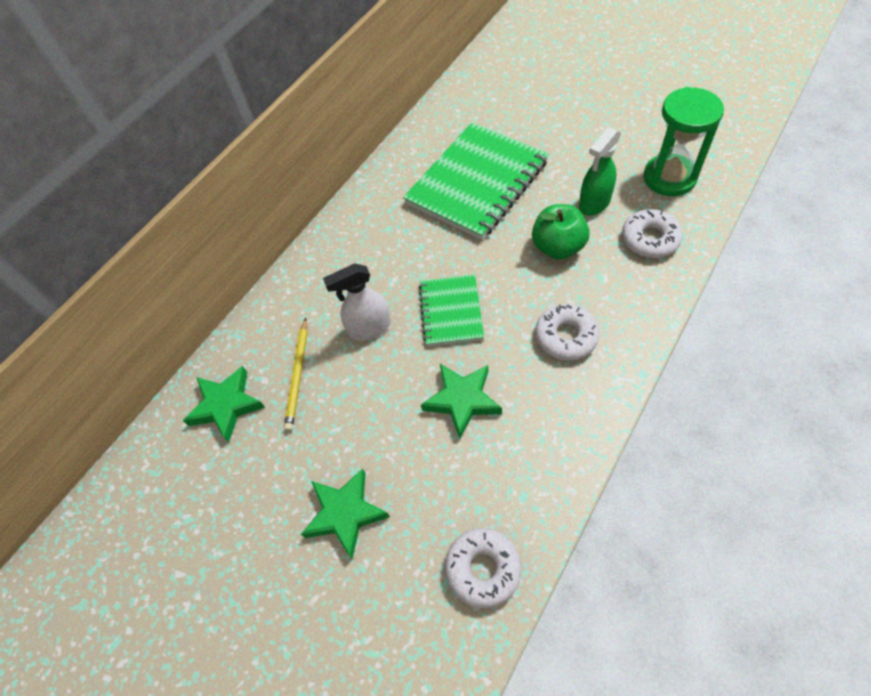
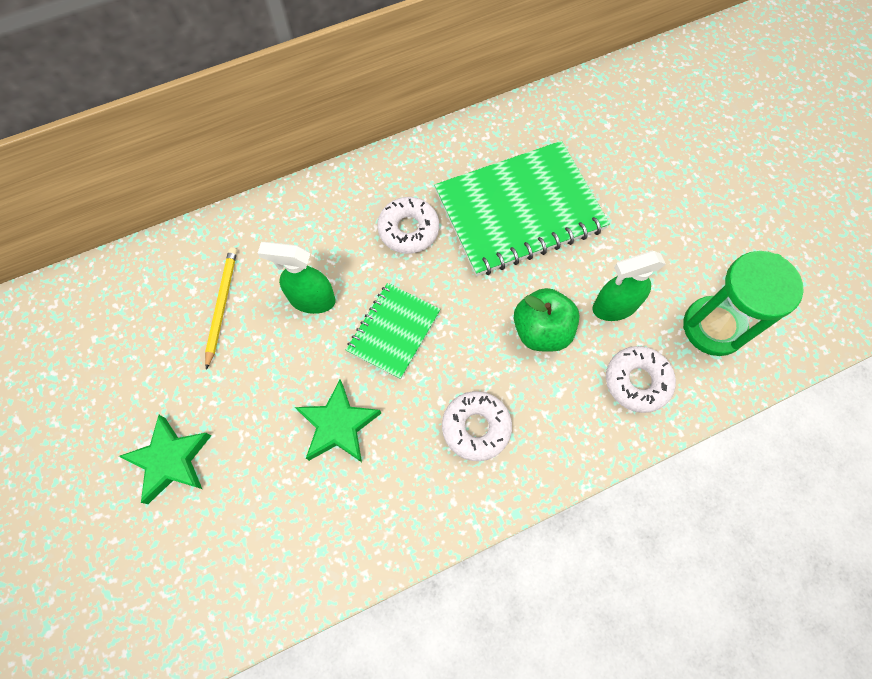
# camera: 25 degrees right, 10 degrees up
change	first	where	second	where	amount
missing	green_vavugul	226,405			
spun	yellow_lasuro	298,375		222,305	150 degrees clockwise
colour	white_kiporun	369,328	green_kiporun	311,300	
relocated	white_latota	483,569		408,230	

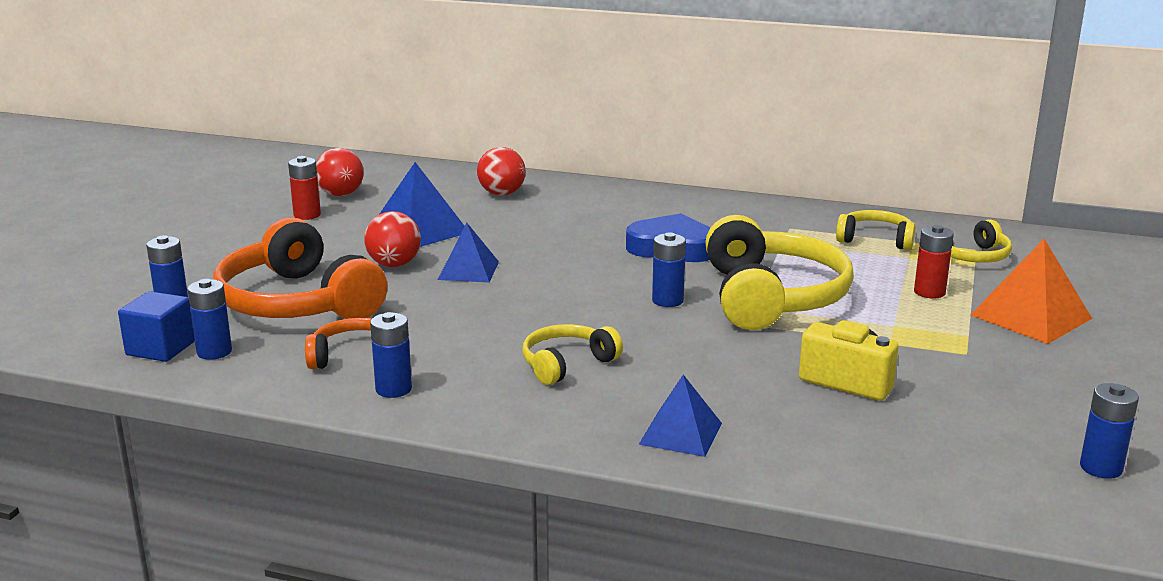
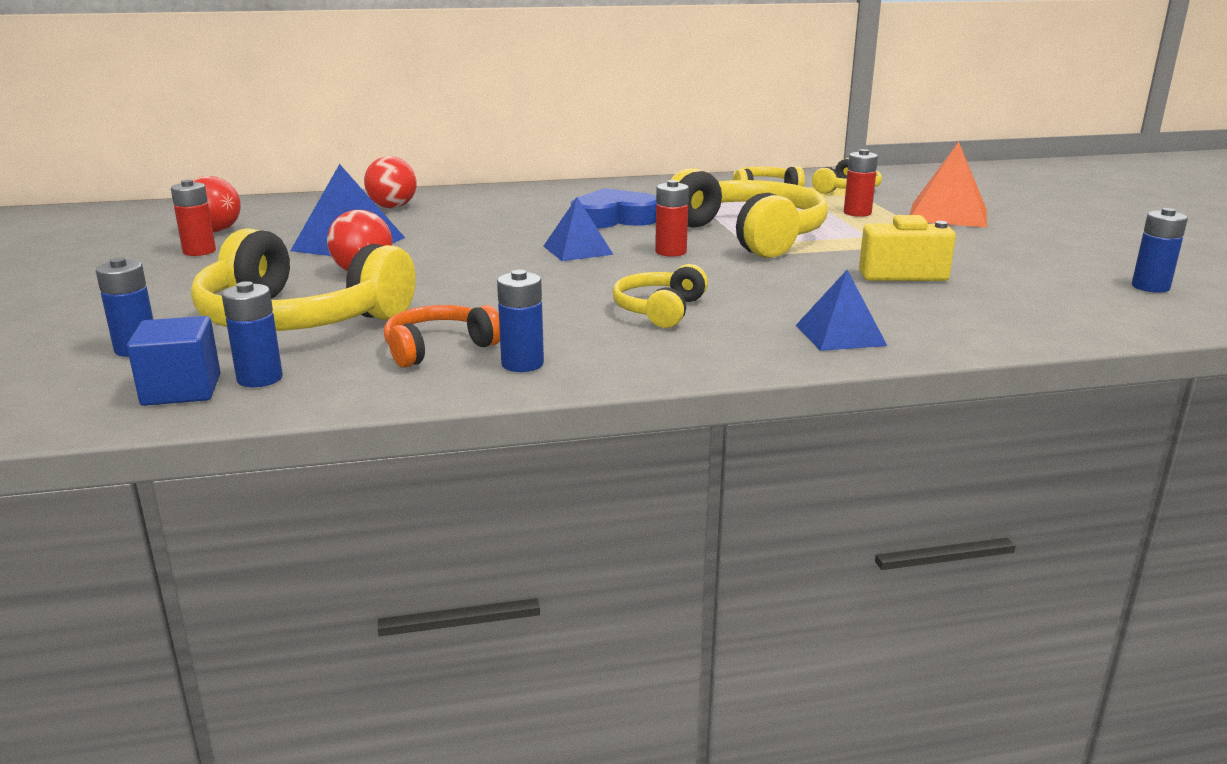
# camera: 30 degrees left, 0 degrees up
change	first	where	second	where	amount
colour	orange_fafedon	297,302	yellow_fafedon	298,319	
relocated	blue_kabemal	468,270		578,250	
colour	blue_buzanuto	667,301	red_buzanuto	671,252	

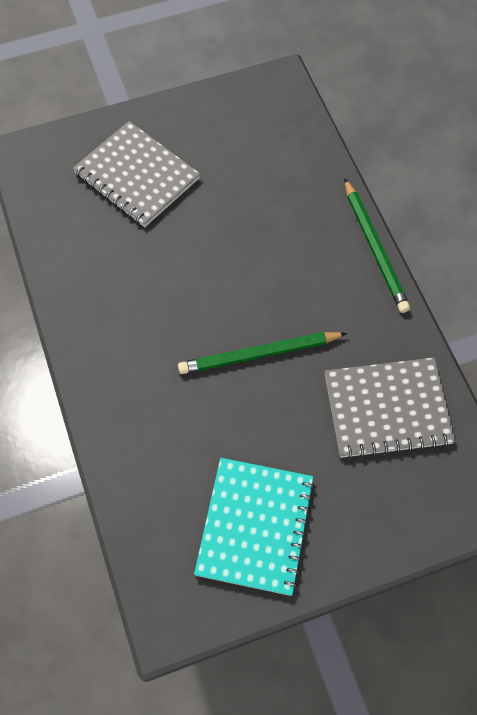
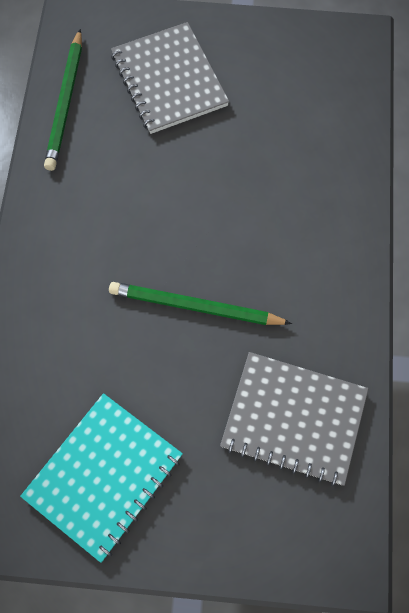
# camera: 25 degrees right, 5 degrees up
change	first	where	second	where	amount
relocated	green_lasuro	375,248		66,103	

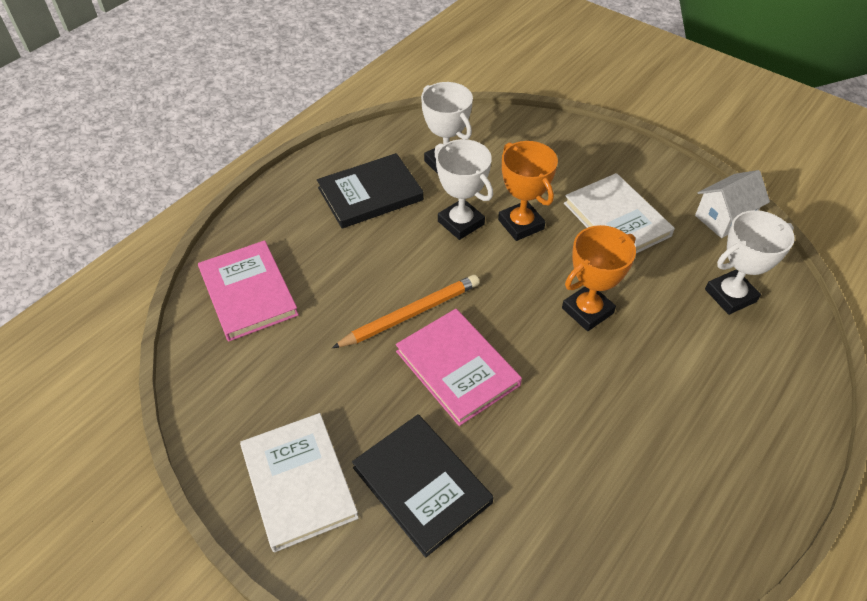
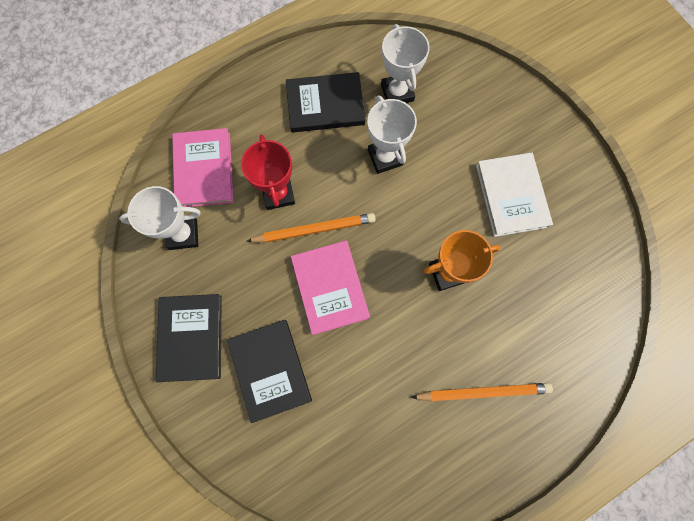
# camera: 20 degrees right, 25 degrees up
change	first	where	second	where	amount
colour	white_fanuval	298,482	black_fanuval	191,337	
missing	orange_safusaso	521,224			
missing	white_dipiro	724,218			
relocated	white_safusaso	730,295		183,234	
appeared			red_safusaso	278,194	
appeared			orange_lasuro	483,391	

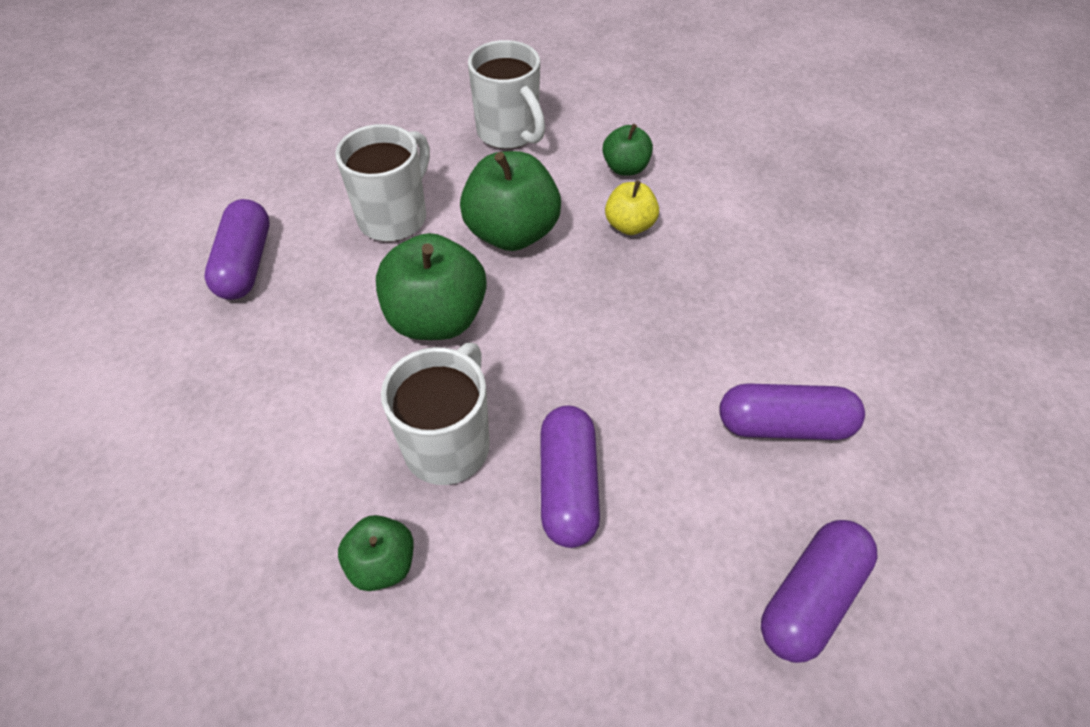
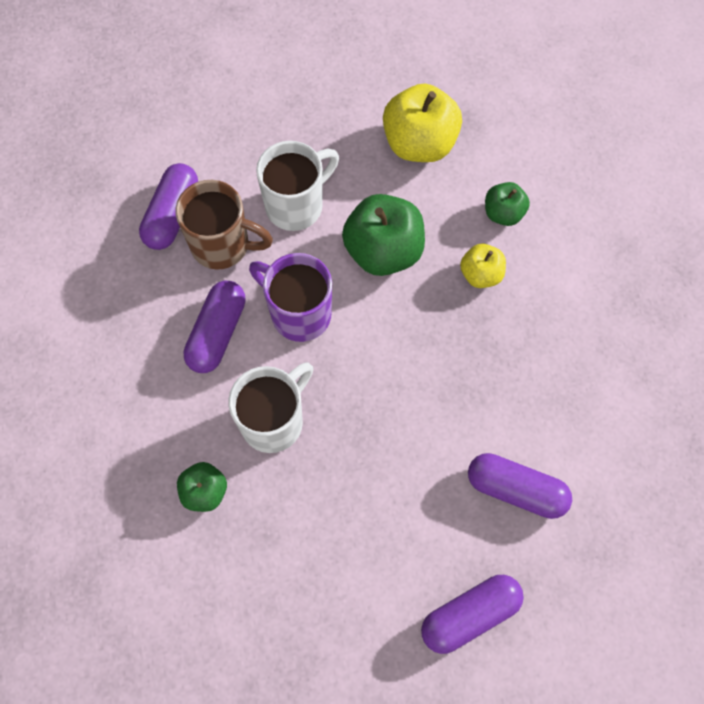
# camera: 20 degrees right, 15 degrees up
change	first	where	second	where	amount
exchanged	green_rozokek	436,318	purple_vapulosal	298,313	
exchanged	white_vapulosal	509,133	yellow_rozokek	419,143	
relocated	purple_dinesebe	568,486		217,333	
appeared			brown_vapulosal	223,245	

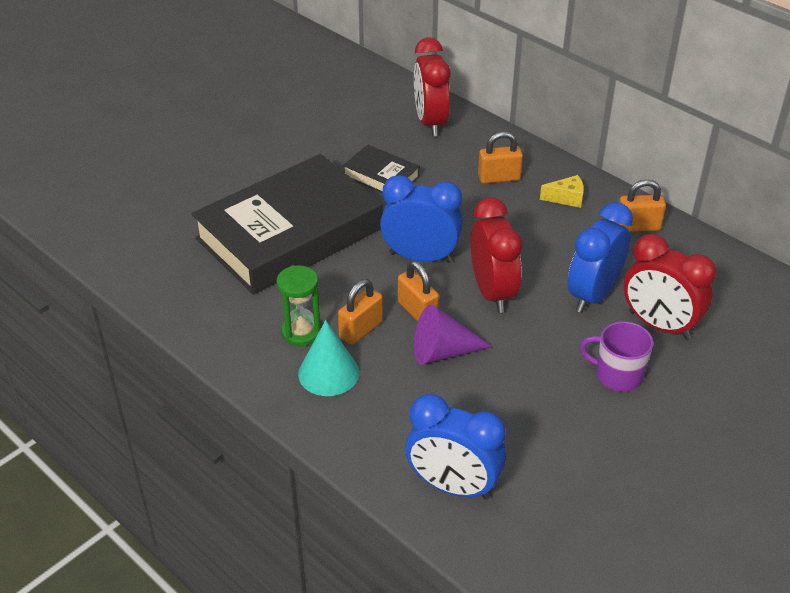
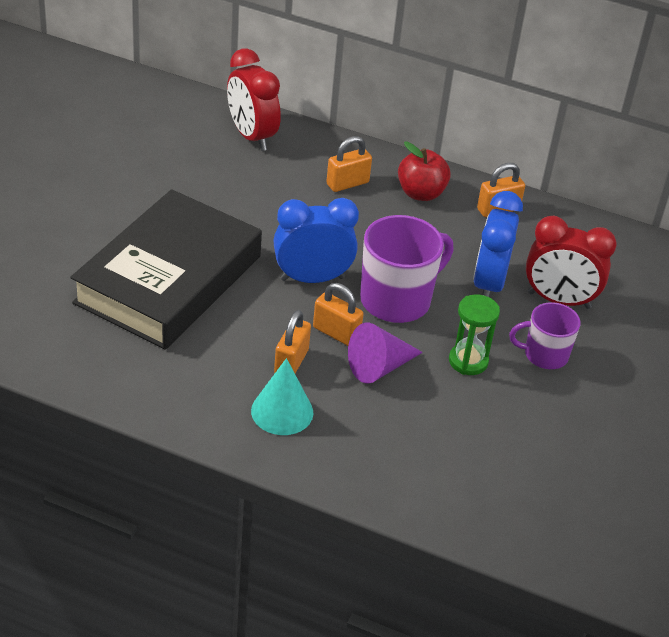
# camera: 25 degrees left, 0 degrees up
change	first	where	second	where	amount
relocated	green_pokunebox	301,332		468,361	
missing	black_fanuval	381,176			
missing	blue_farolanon	453,486			
exchanged	red_farolanon	492,292	purple_vapulosal	397,300	
exchanged	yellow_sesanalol	566,198	red_rozokek	421,193	

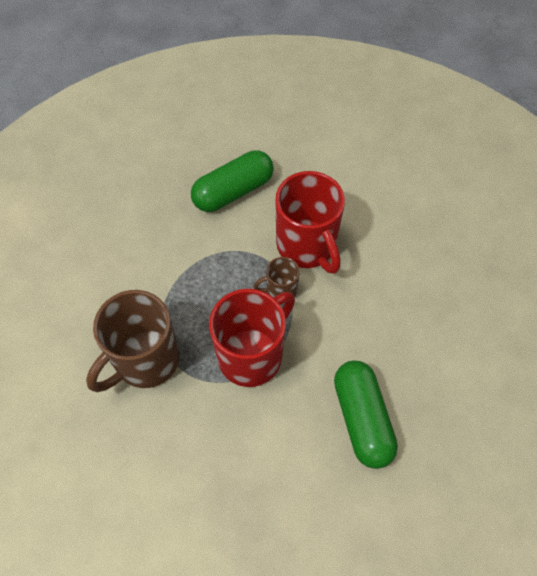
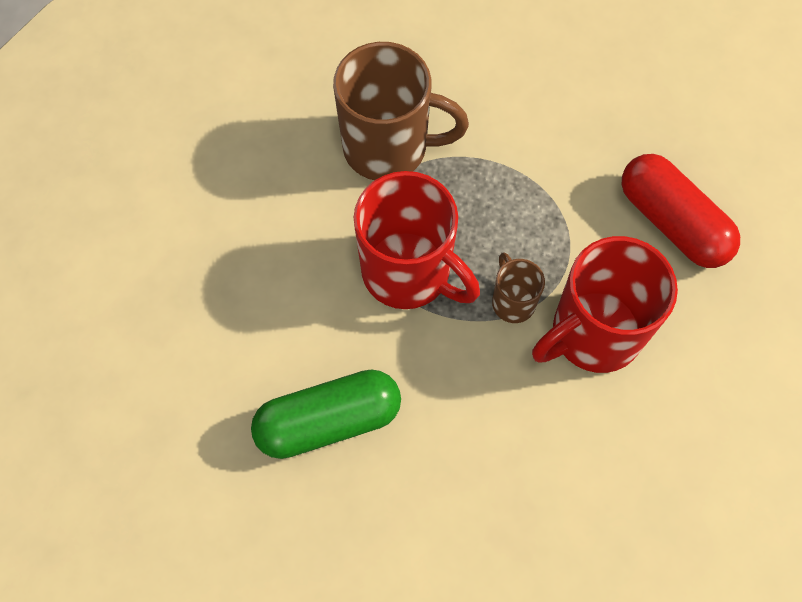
# camera: 85 degrees right, 5 degrees up
change	first	where	second	where	amount
spun	brown_vapulosal	145,360		388,148	150 degrees clockwise
colour	green_dinesebe	233,191	red_dinesebe	672,222	

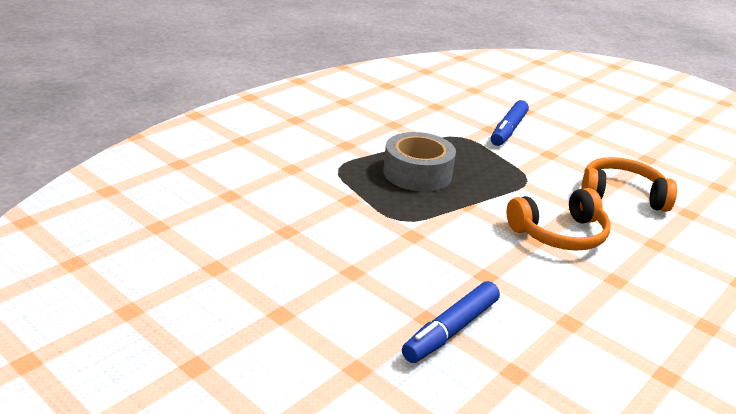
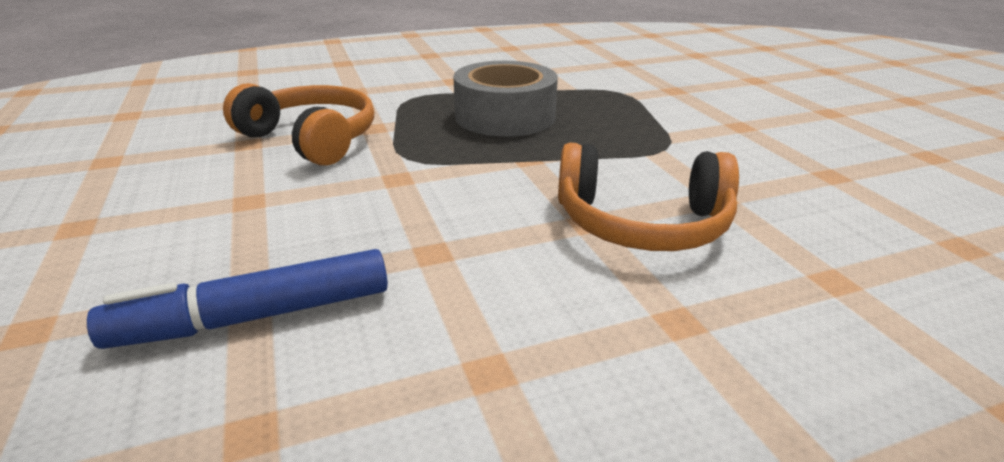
# camera: 30 degrees right, 0 degrees up
change	first	where	second	where	amount
missing	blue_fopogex	508,130			
relocated	orange_fafedon	621,195		311,139	

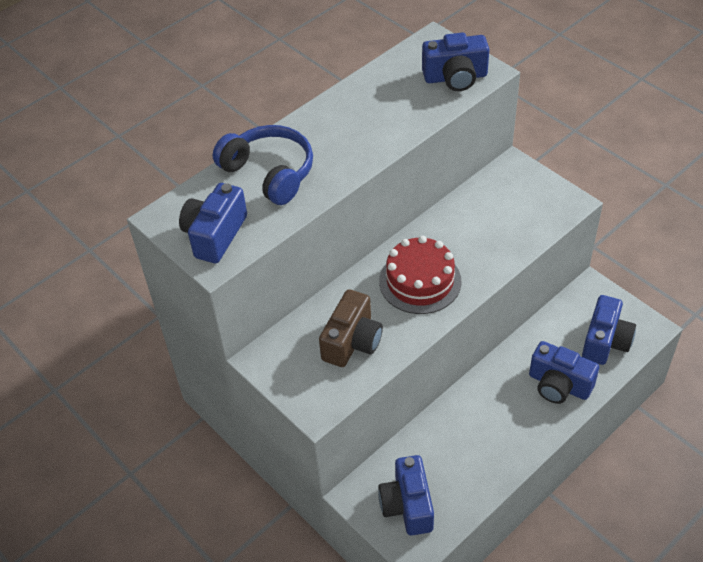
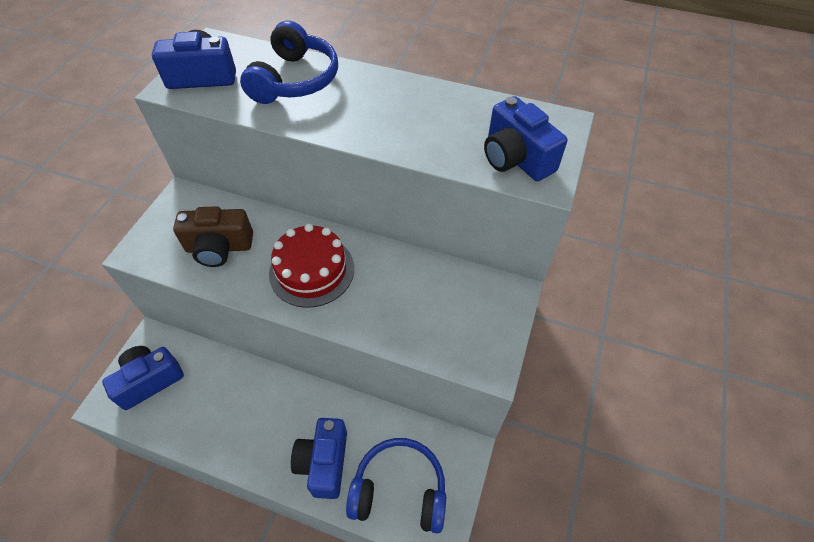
# camera: 60 degrees right, 5 degrees up
change	first	where	second	where	amount
exchanged	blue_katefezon	605,341	blue_fafedon	399,491	

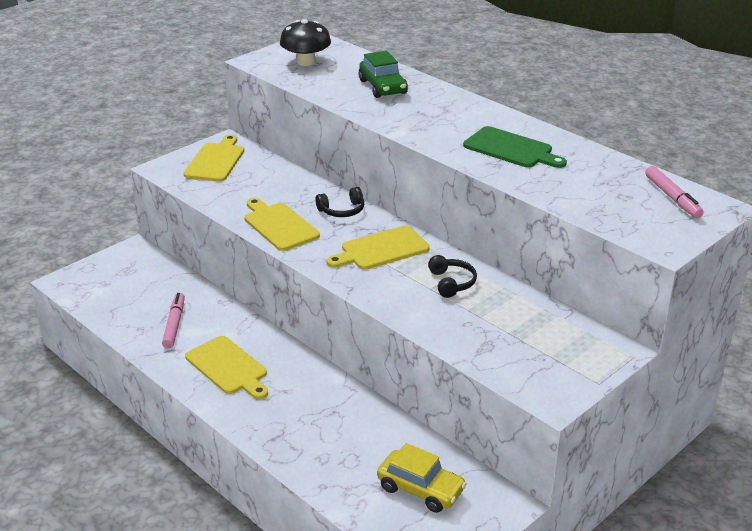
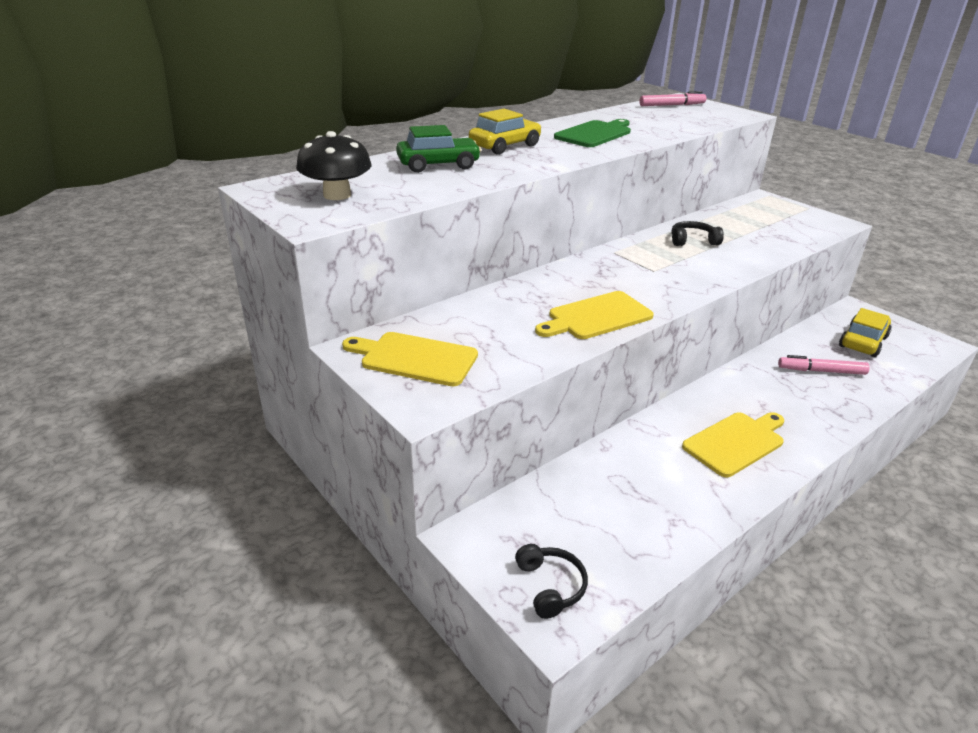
# camera: 85 degrees left, 0 degrees up
change	first	where	second	where	amount
relocated	pink_fopogex	174,324		821,371	
relocated	black_fafedon	342,210		550,586	
missing	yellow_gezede	381,249			
appeared			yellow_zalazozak	505,146	

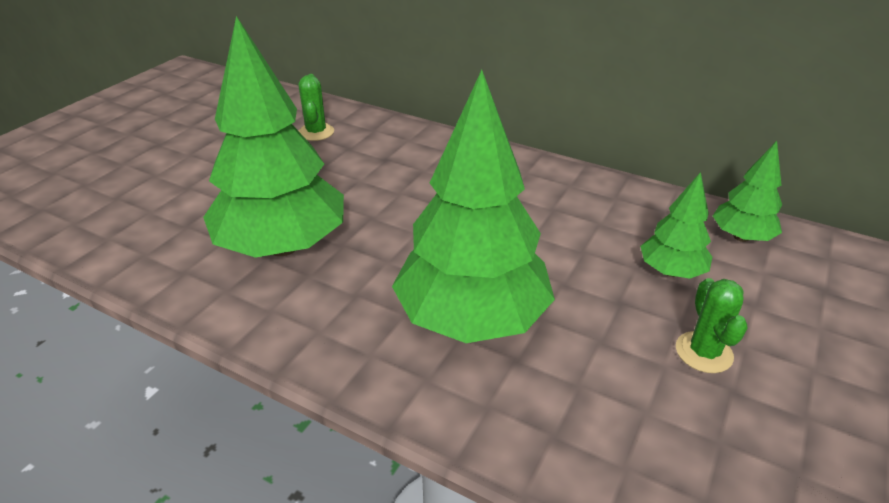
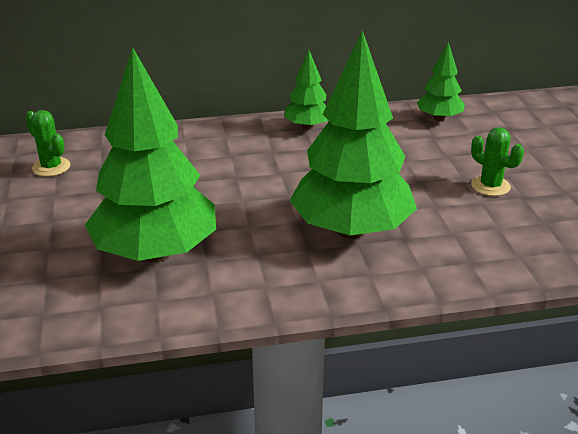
# camera: 40 degrees left, 5 degrees down
change	first	where	second	where	amount
relocated	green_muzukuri	671,271		307,127	

